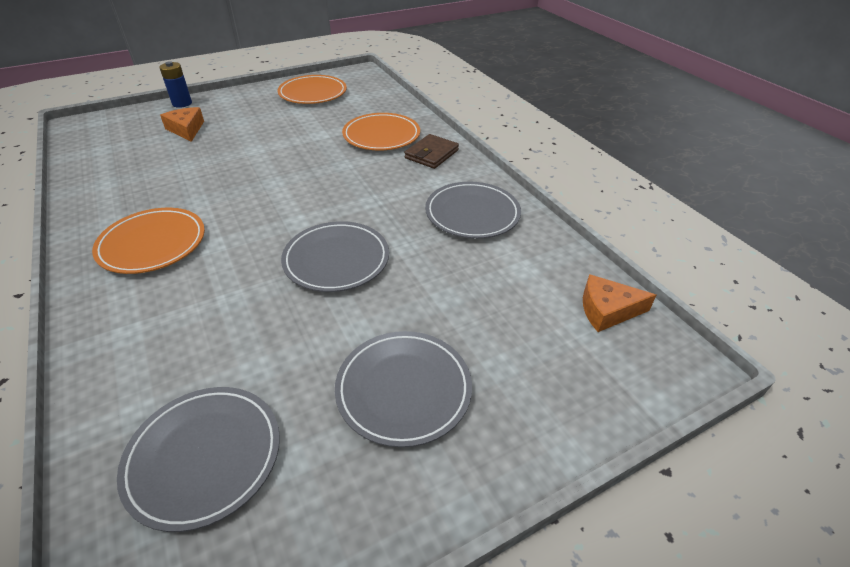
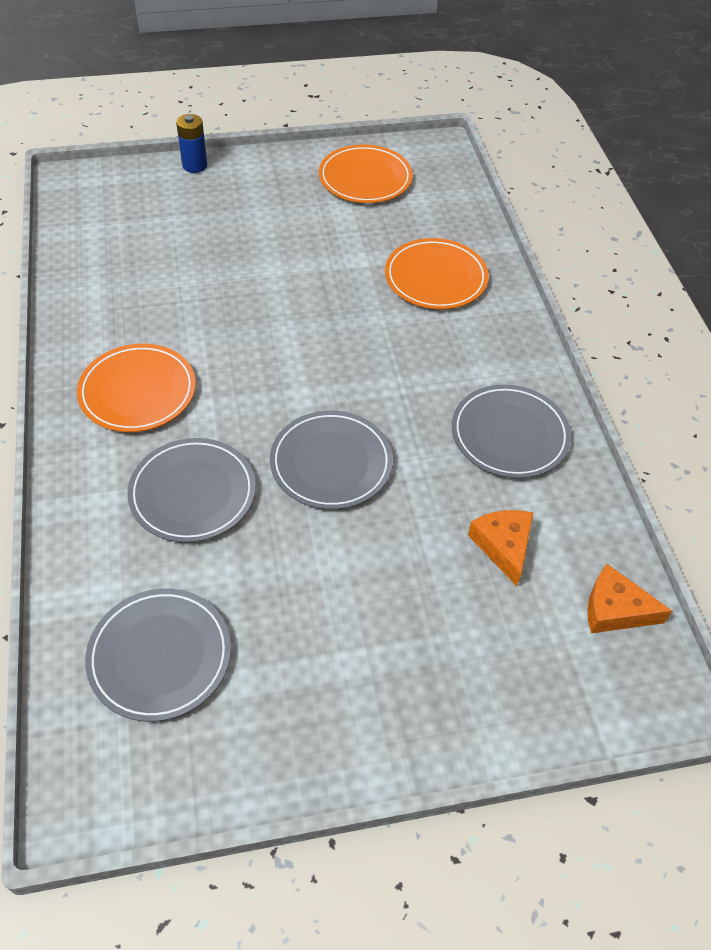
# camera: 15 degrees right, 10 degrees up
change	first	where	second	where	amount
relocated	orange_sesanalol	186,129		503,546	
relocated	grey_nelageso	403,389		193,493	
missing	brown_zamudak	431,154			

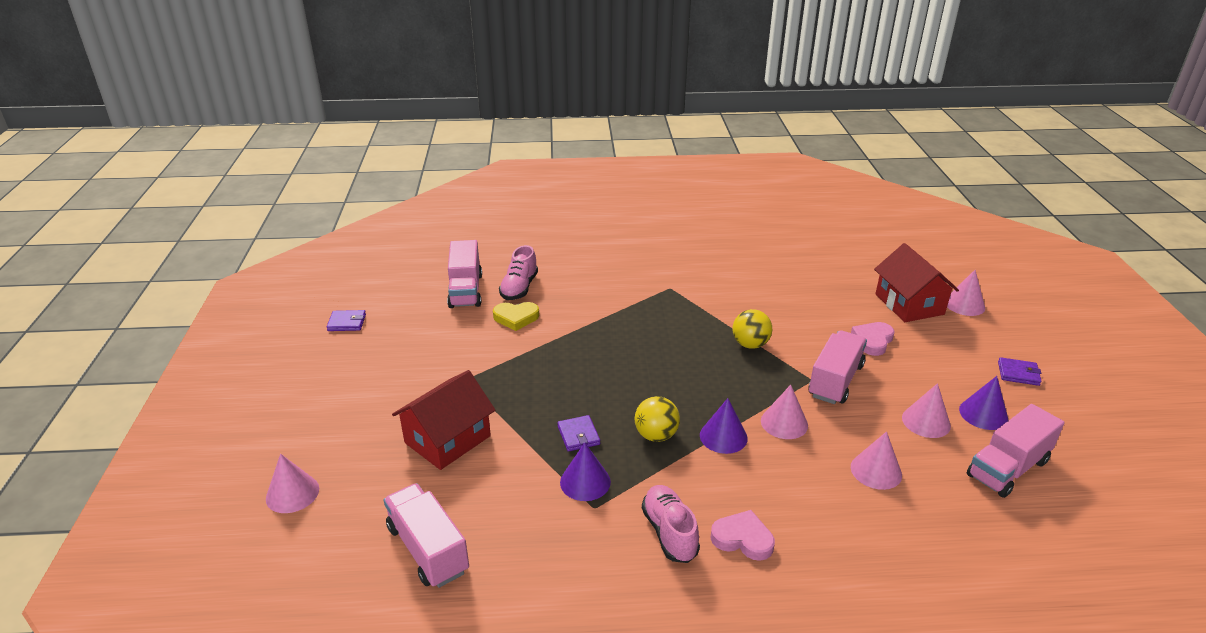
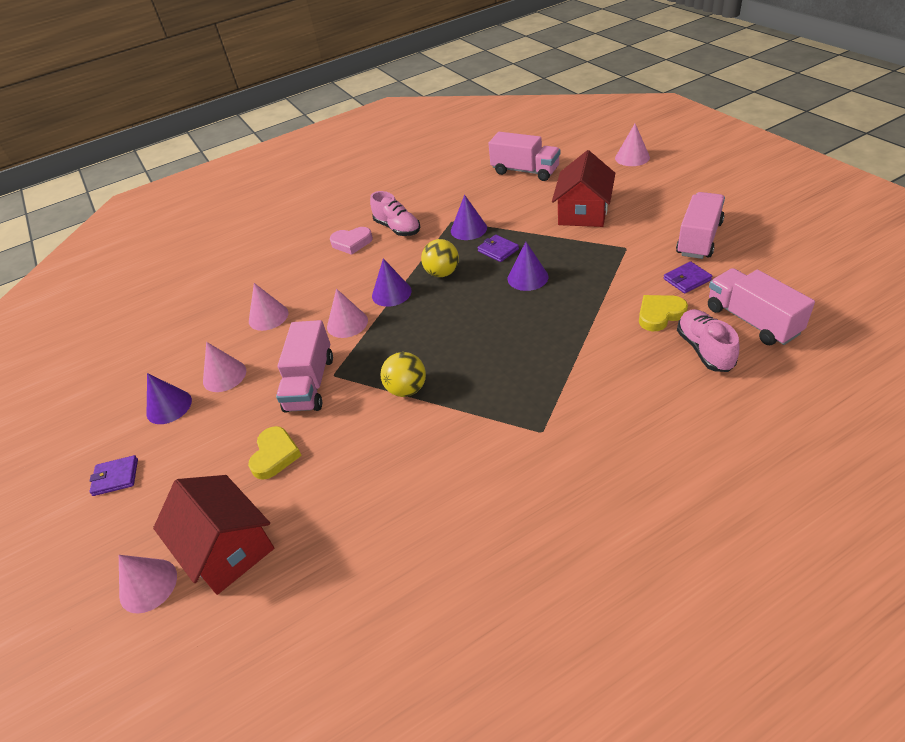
# camera: 160 degrees right, 10 degrees up
change	first	where	second	where	amount
relocated	purple_zamudak	347,322		687,279	
colour	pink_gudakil	872,341	yellow_gudakil	275,455	
relocated	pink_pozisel	1007,468		699,239	
appeared			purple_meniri	527,277	

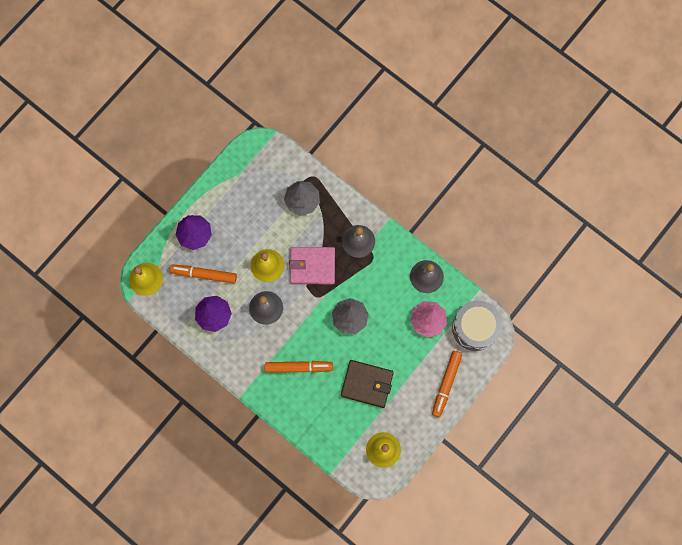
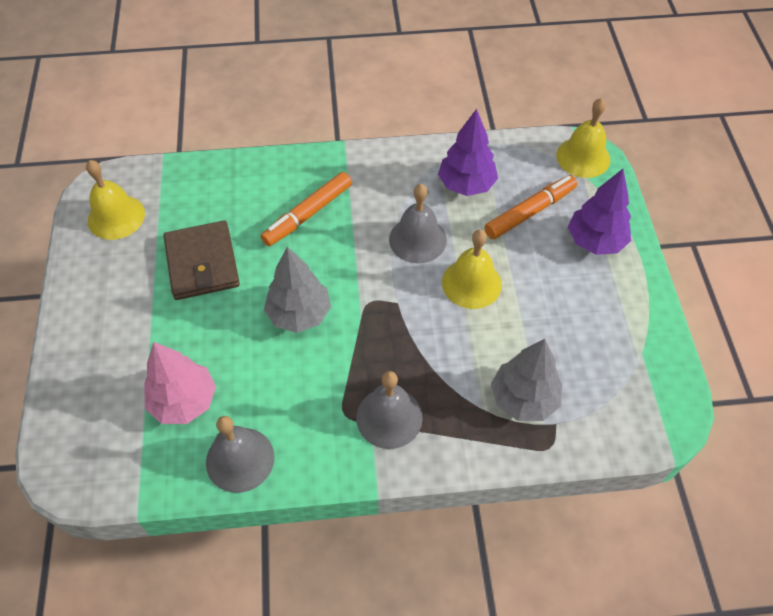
# camera: 135 degrees right, 20 degrees down
change	first	where	second	where	amount
missing	pink_zamudak	312,266			
spun	brown_zamudak	367,384		202,263	75 degrees counterclockwise
missing	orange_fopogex	446,384			
missing	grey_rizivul	475,327			

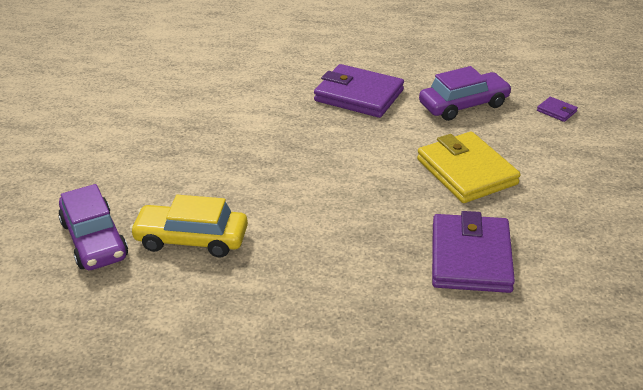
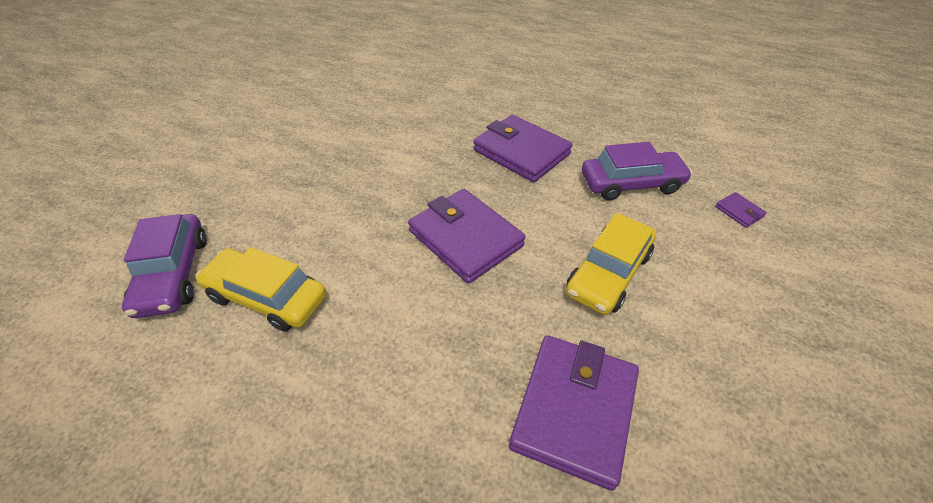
# camera: 15 degrees right, 10 degrees up
change	first	where	second	where	amount
exchanged	yellow_zamudak	466,172	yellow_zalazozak	608,273	
appeared			purple_zamudak	465,238	

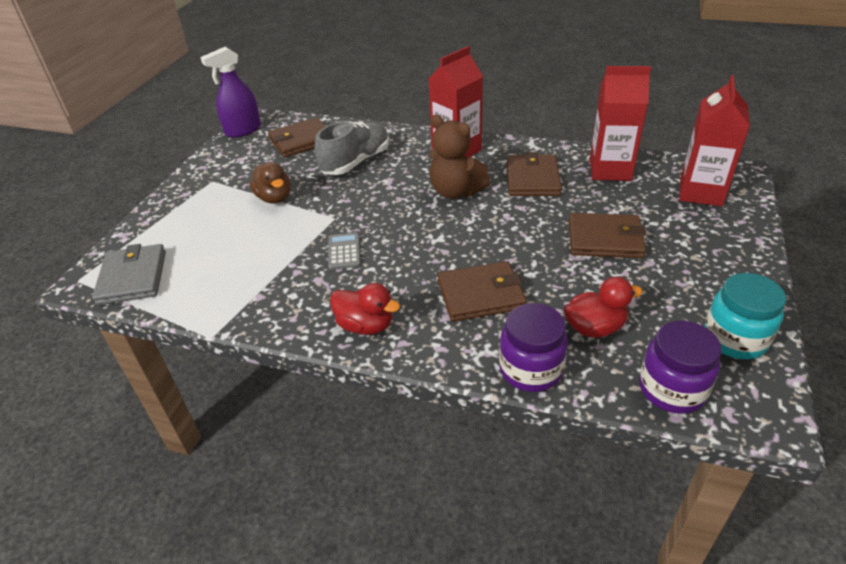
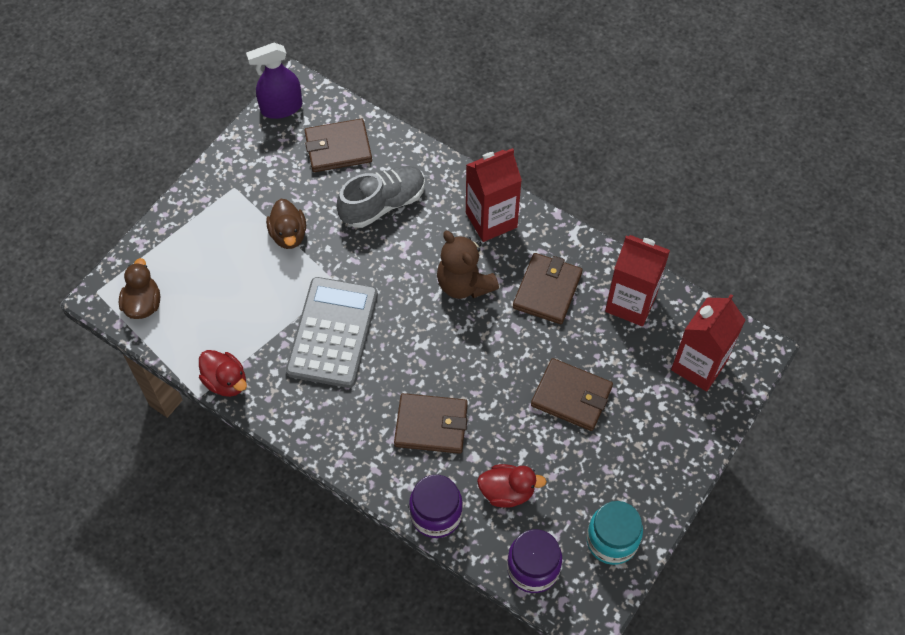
# camera: 15 degrees right, 20 degrees up
change	first	where	second	where	amount
exchanged	grey_zamudak	132,277	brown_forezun	143,304	
size	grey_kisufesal	344,251		333,332	x2.33
relocated	red_forezun	365,325		226,381	

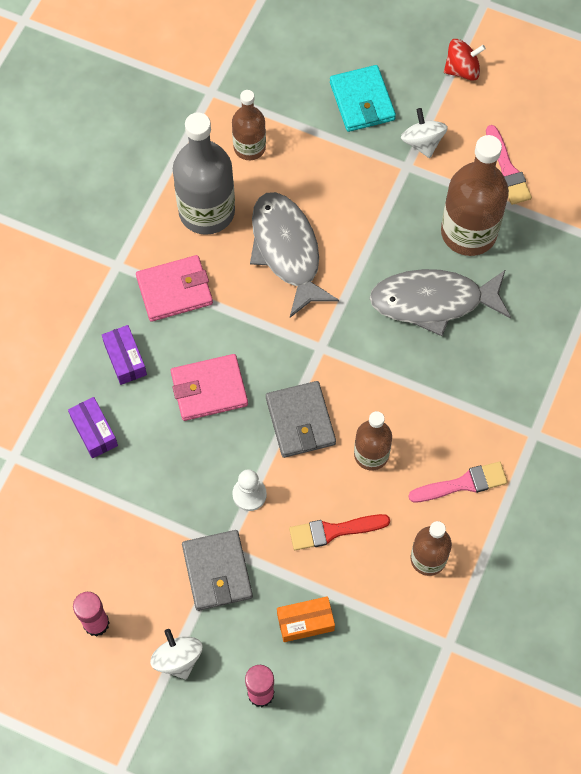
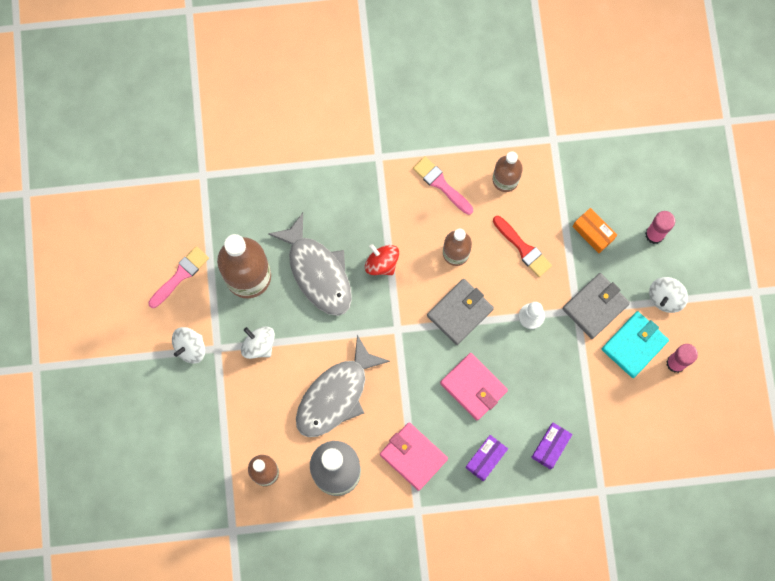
# camera: 120 degrees left, 10 degrees up
change	first	where	second	where	amount
relocated	turquoise_zamudak	362,101		634,345	
relocated	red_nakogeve	462,70		382,263	
appeared			white_nakogeve	259,345	

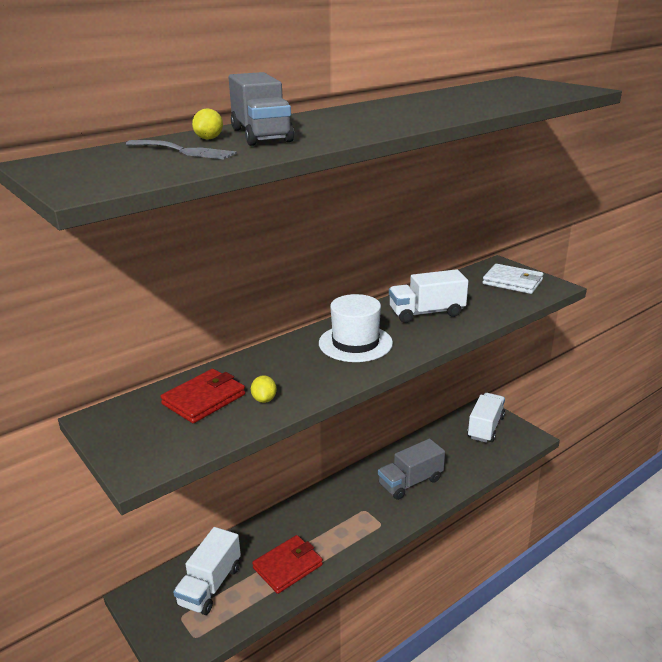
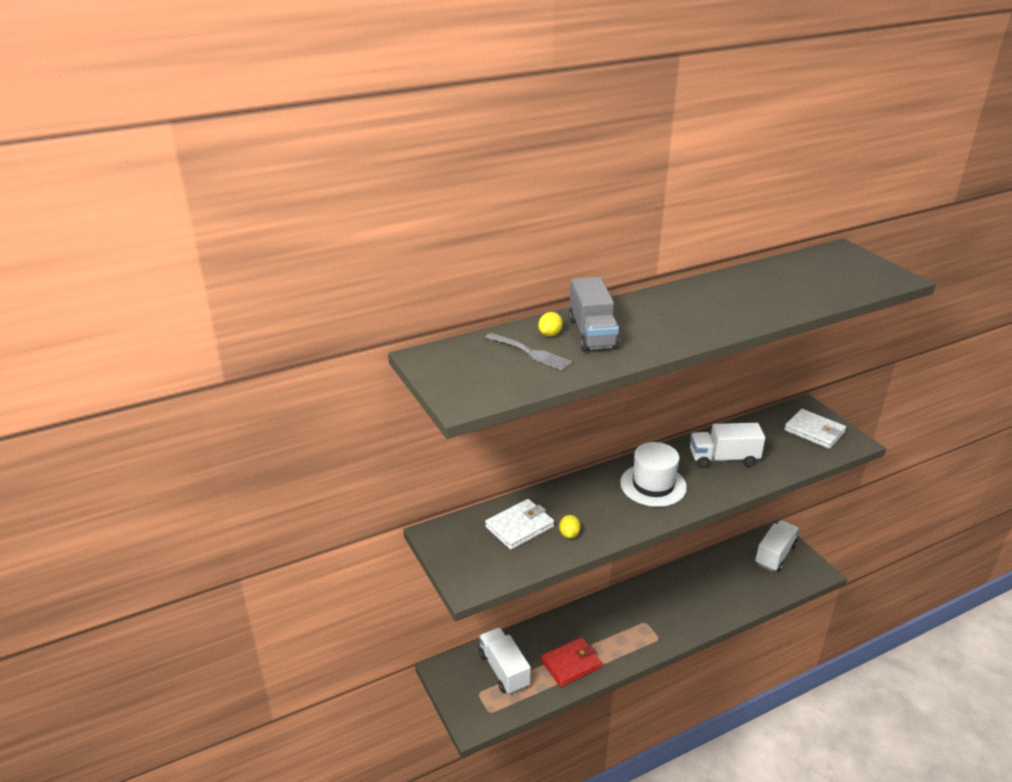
# camera: 10 degrees right, 5 degrees up
change	first	where	second	where	amount
colour	red_zamudak	204,399	white_zamudak	519,527	
spun	white_pozisel	210,585		504,670	120 degrees clockwise
missing	grey_pozisel	410,482			

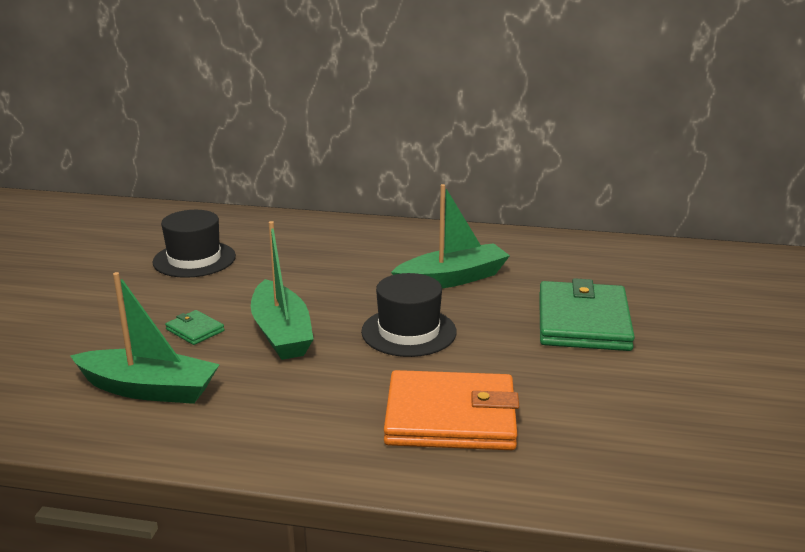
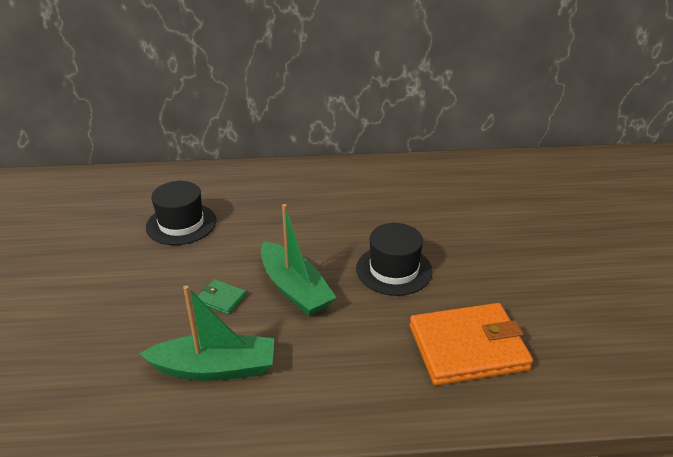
# camera: 15 degrees left, 10 degrees up
change	first	where	second	where	amount
missing	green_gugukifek	452,279			
missing	green_zamudak	583,322			

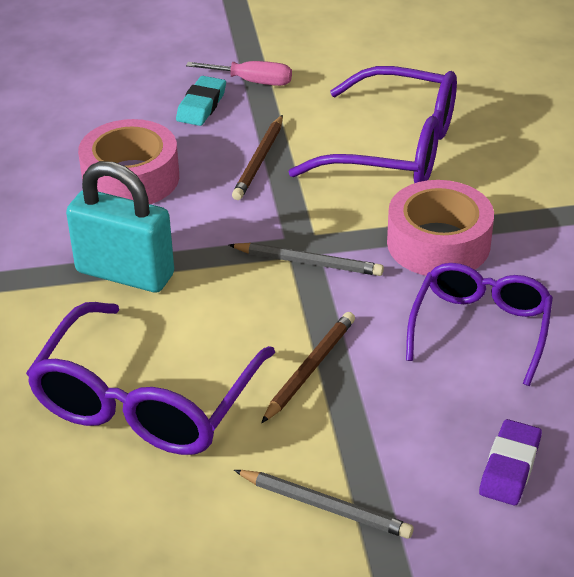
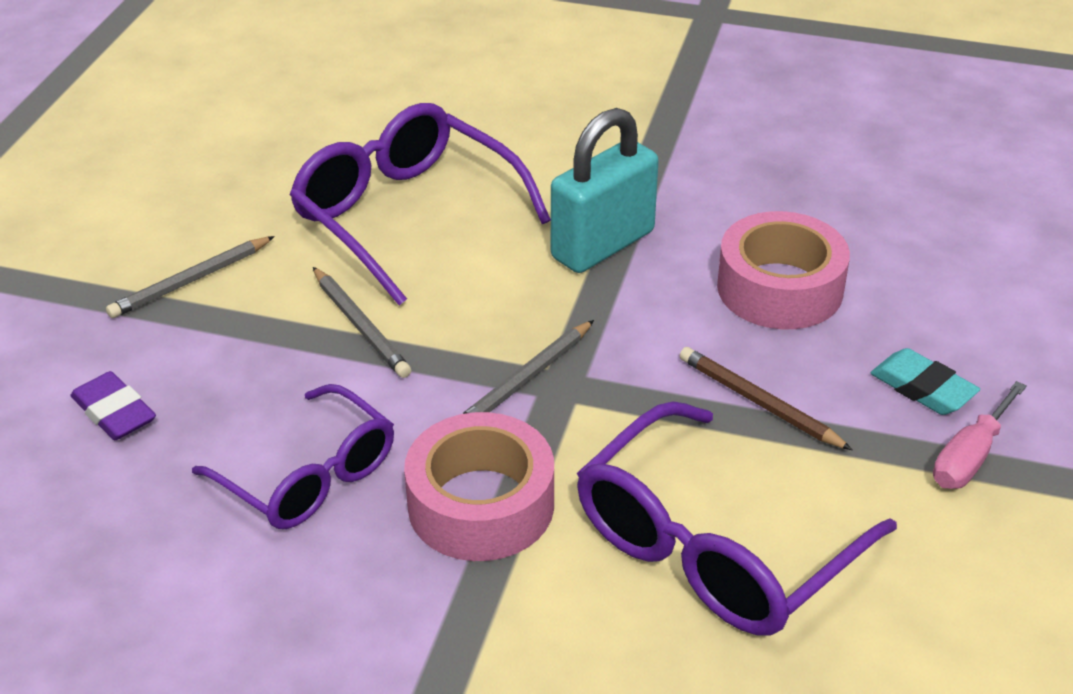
# camera: 115 degrees right, 0 degrees up
change	first	where	second	where	amount
colour	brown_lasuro	310,368	grey_lasuro	361,326	

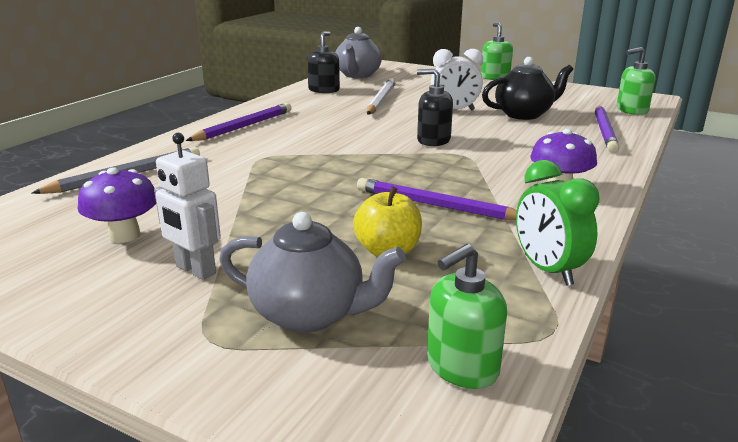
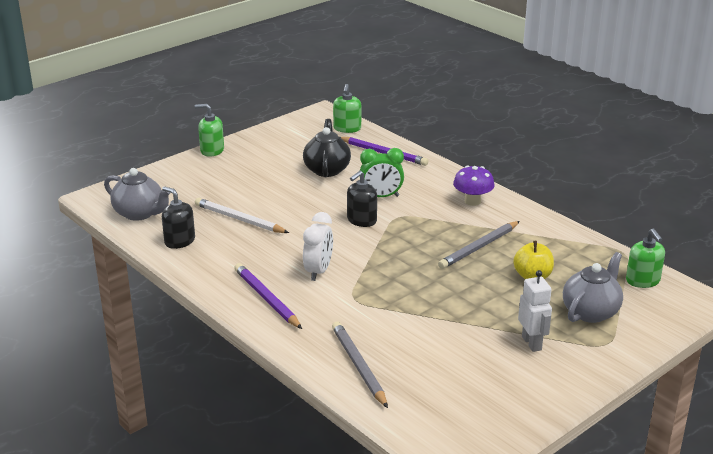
# camera: 70 degrees left, 5 degrees up
change	first	where	second	where	amount
missing	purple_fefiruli	124,235			
spun	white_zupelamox	195,270		532,343	75 degrees counterclockwise
colour	purple_lasuro	436,205	grey_lasuro	479,247	
relocated	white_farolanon	454,110		318,271	
relocated	green_farolanon	547,270		381,197	

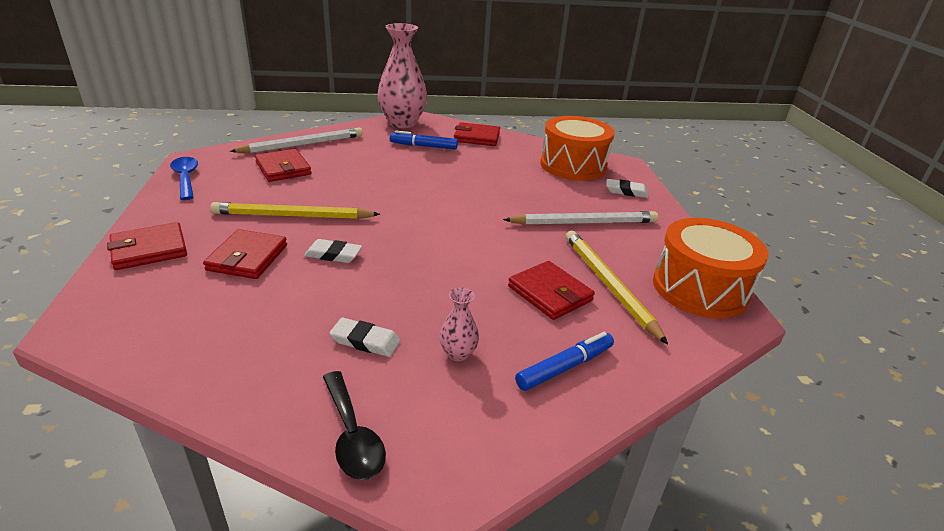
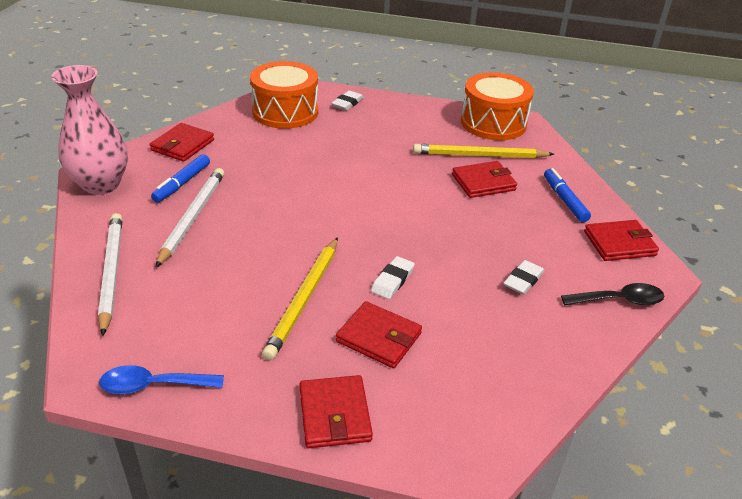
# camera: 70 degrees left, 5 degrees up
change	first	where	second	where	amount
relocated	red_zamudak	283,168		619,243	
missing	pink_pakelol	458,353			
relocated	white_lasuro	583,222		192,217	

